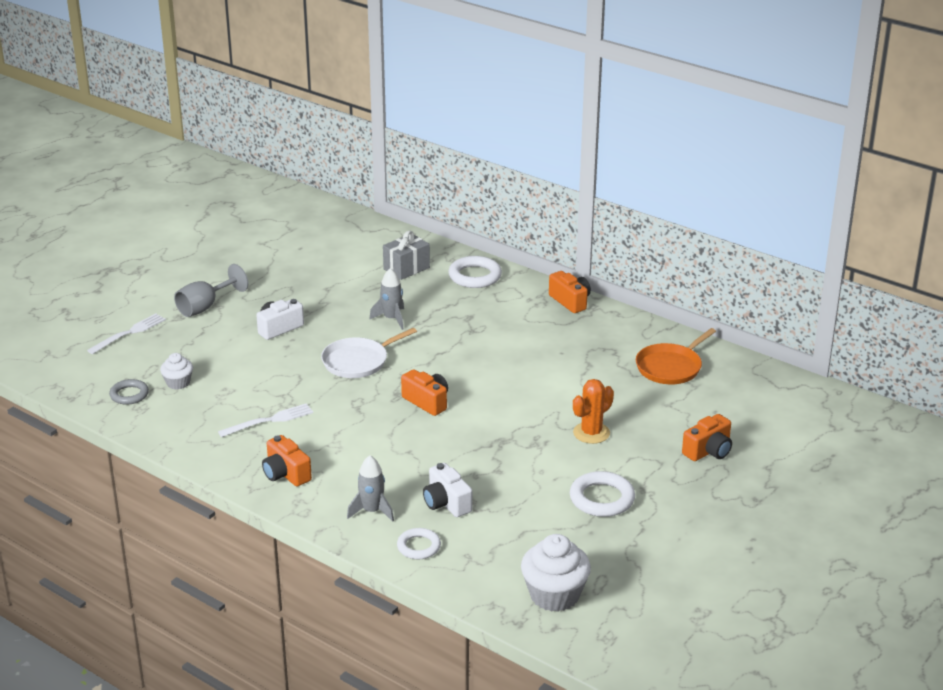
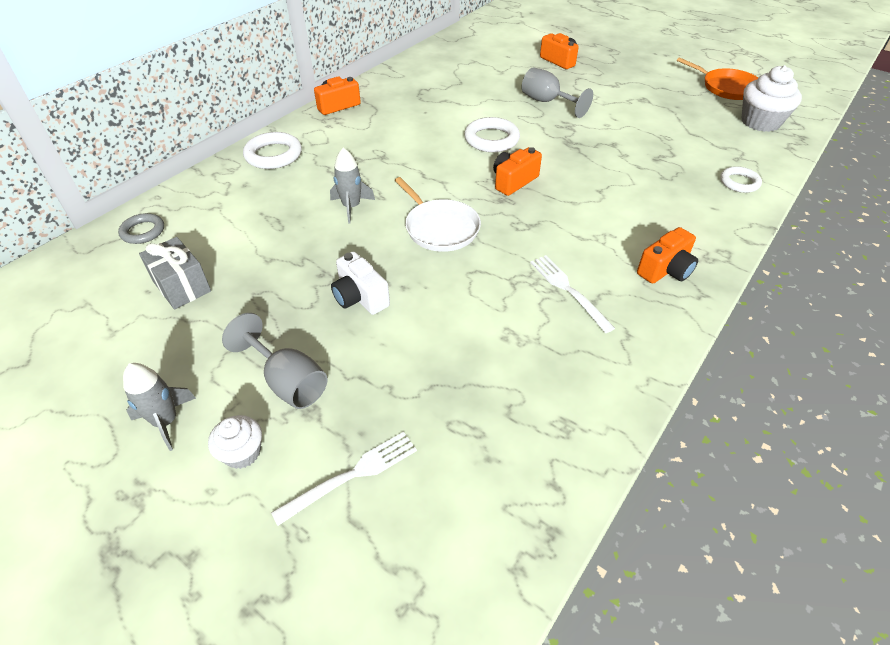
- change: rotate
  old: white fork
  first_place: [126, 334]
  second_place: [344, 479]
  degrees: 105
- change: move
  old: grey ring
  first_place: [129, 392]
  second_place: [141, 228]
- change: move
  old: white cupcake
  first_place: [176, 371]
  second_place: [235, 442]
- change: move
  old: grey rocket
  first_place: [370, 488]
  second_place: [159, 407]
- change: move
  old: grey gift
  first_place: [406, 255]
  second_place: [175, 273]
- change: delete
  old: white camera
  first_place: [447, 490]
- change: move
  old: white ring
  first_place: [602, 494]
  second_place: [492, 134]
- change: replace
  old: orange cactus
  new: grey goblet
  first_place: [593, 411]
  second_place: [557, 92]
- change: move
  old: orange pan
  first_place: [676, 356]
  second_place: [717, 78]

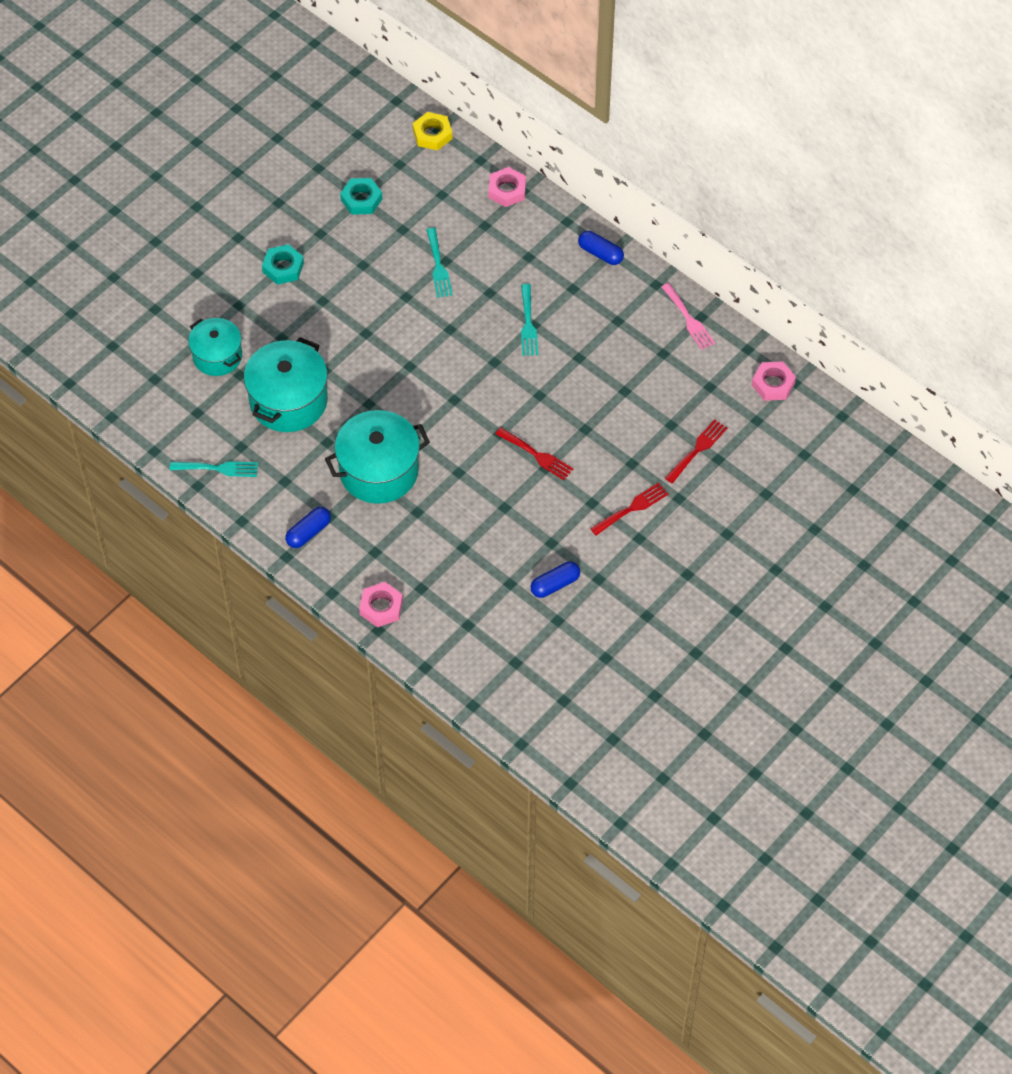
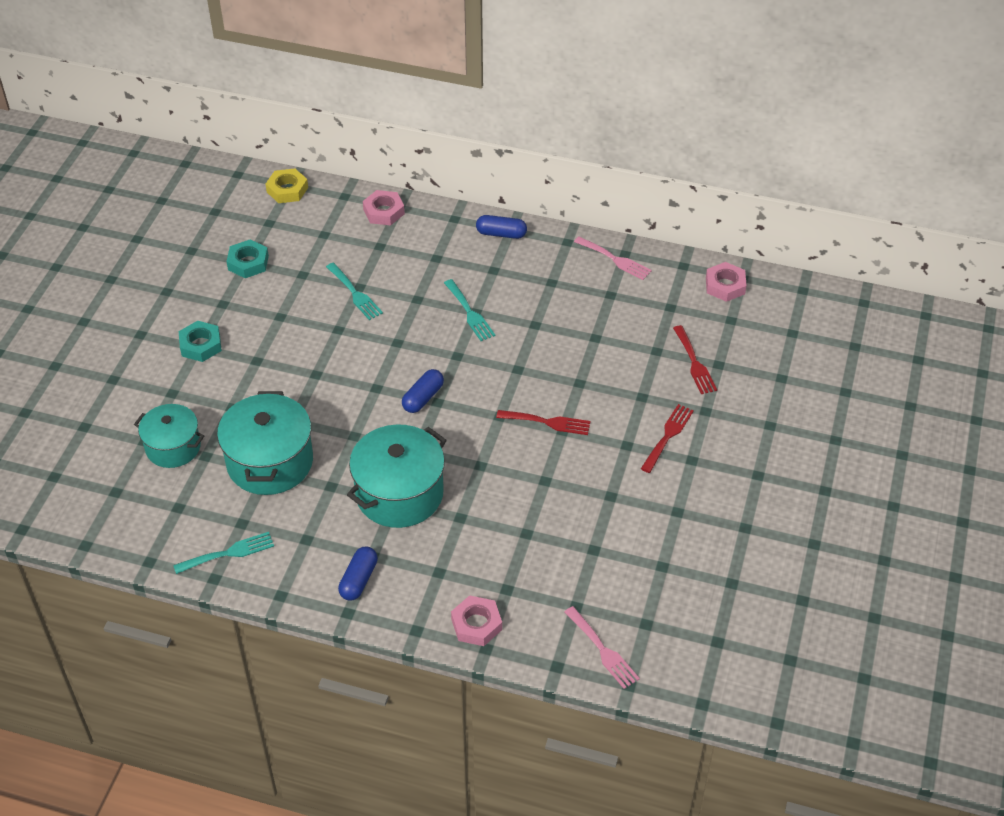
- change: move
  old: blue capsule
  first_place: [555, 579]
  second_place: [423, 391]
- change: rotate
  old: red fork
  first_place: [696, 451]
  second_place: [695, 359]
  degrees: 150
- change: insert
  new: pink fork
  second_place: [602, 647]

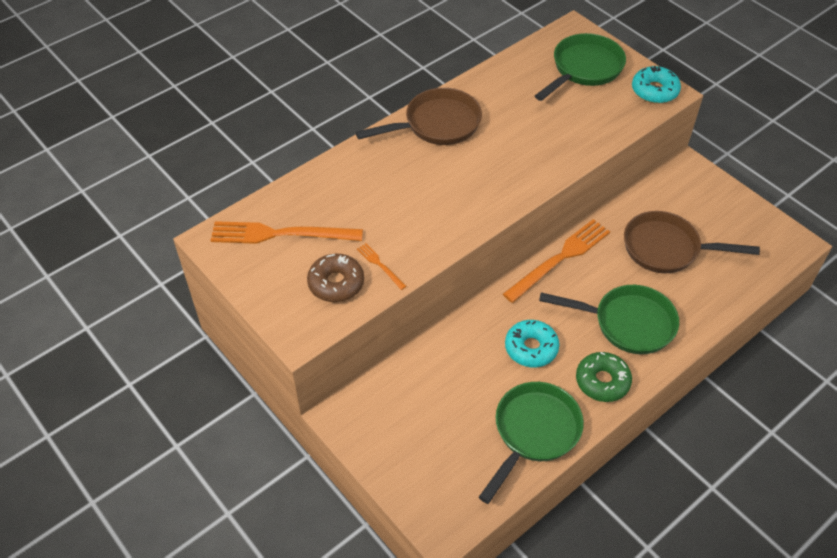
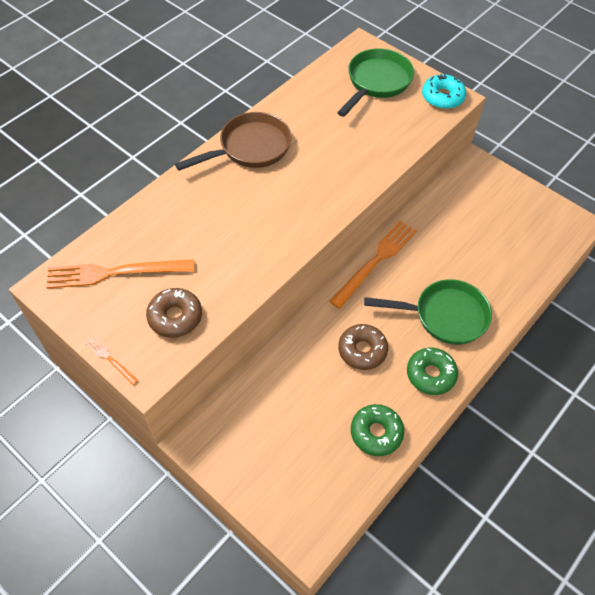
- change: move
  old: orange fork
  first_place: [382, 266]
  second_place: [112, 360]
- change: replace
  old: green pan
  new: green donut
  first_place: [531, 443]
  second_place: [377, 430]
- change: recolor
  old: turquoise donut
  new: brown donut
  first_place: [532, 343]
  second_place: [363, 347]
- change: delete
  old: brown pan
  first_place: [692, 242]

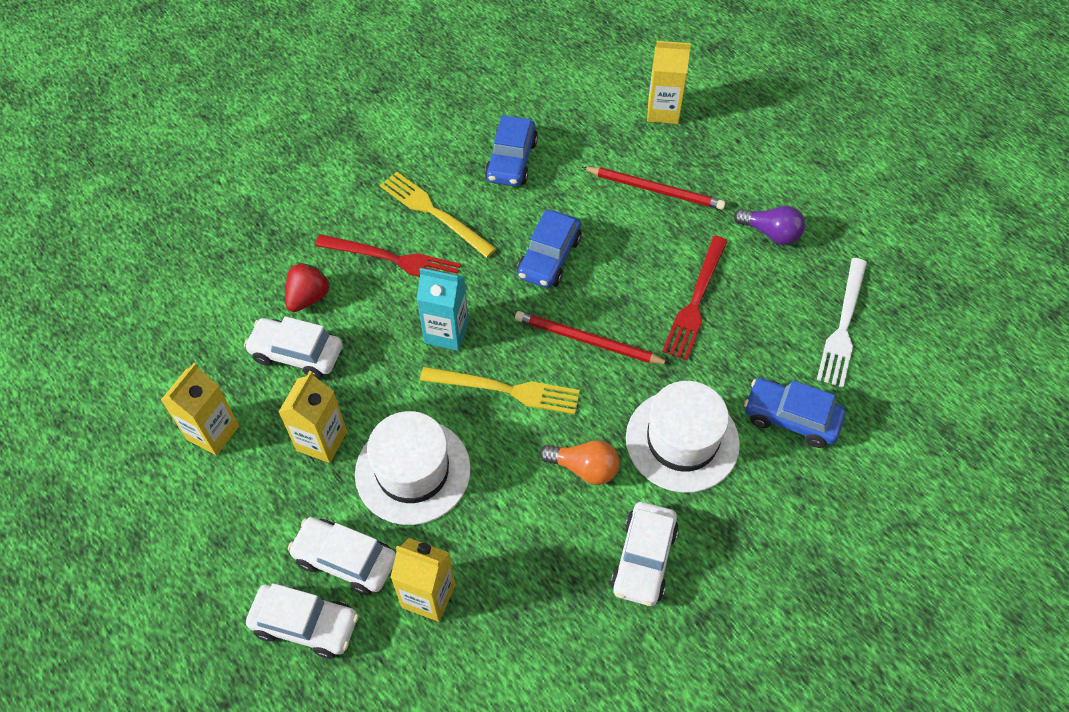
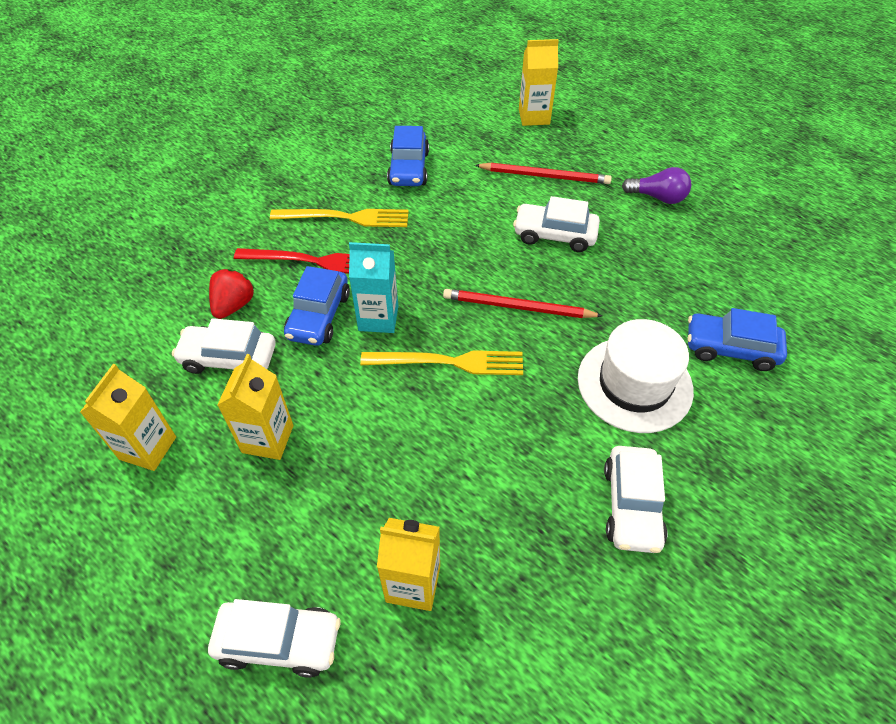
- change: move
  old: white car
  first_place: [342, 556]
  second_place: [556, 224]
- change: delete
  old: white hat
  first_place: [413, 468]
- change: rotate
  old: yellow fork
  first_place: [438, 215]
  second_place: [339, 218]
  degrees: 150
- change: move
  old: blue car
  first_place: [549, 249]
  second_place: [317, 306]
- change: delete
  old: orange light bulb
  first_place: [579, 462]
- change: delete
  old: red fork
  first_place: [694, 298]
- change: delete
  old: white fork
  first_place: [842, 322]

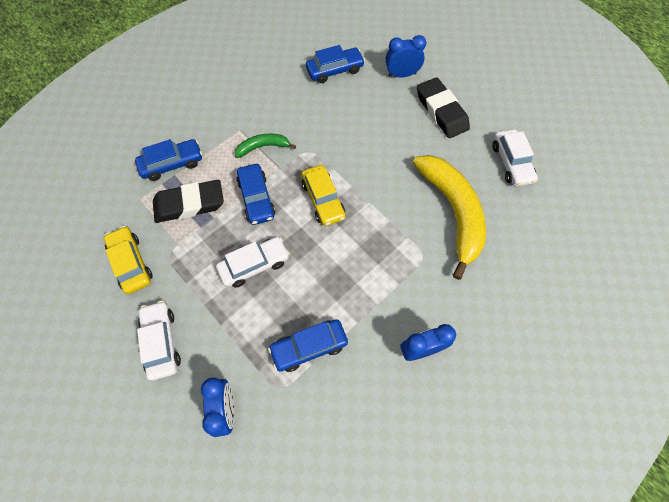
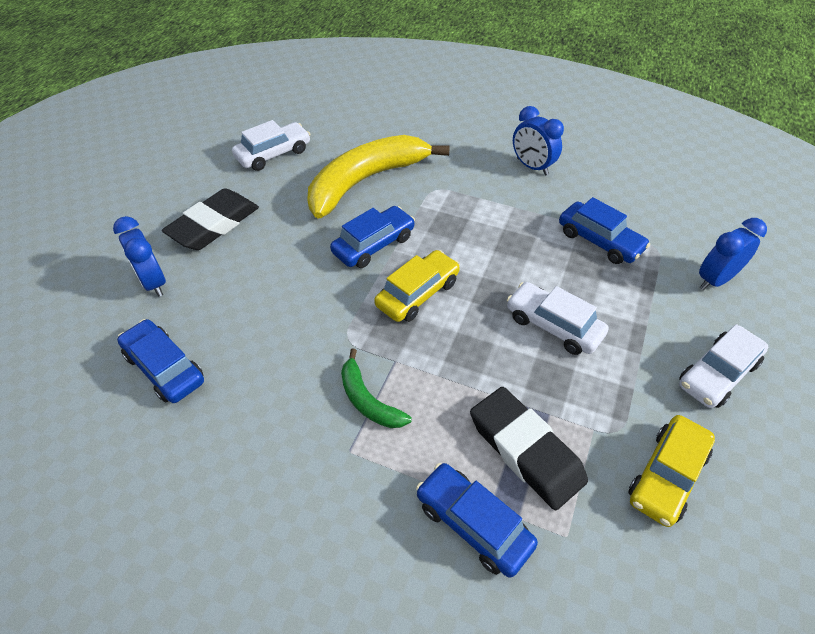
- change: move
  old: blue car
  first_place: [256, 194]
  second_place: [372, 237]

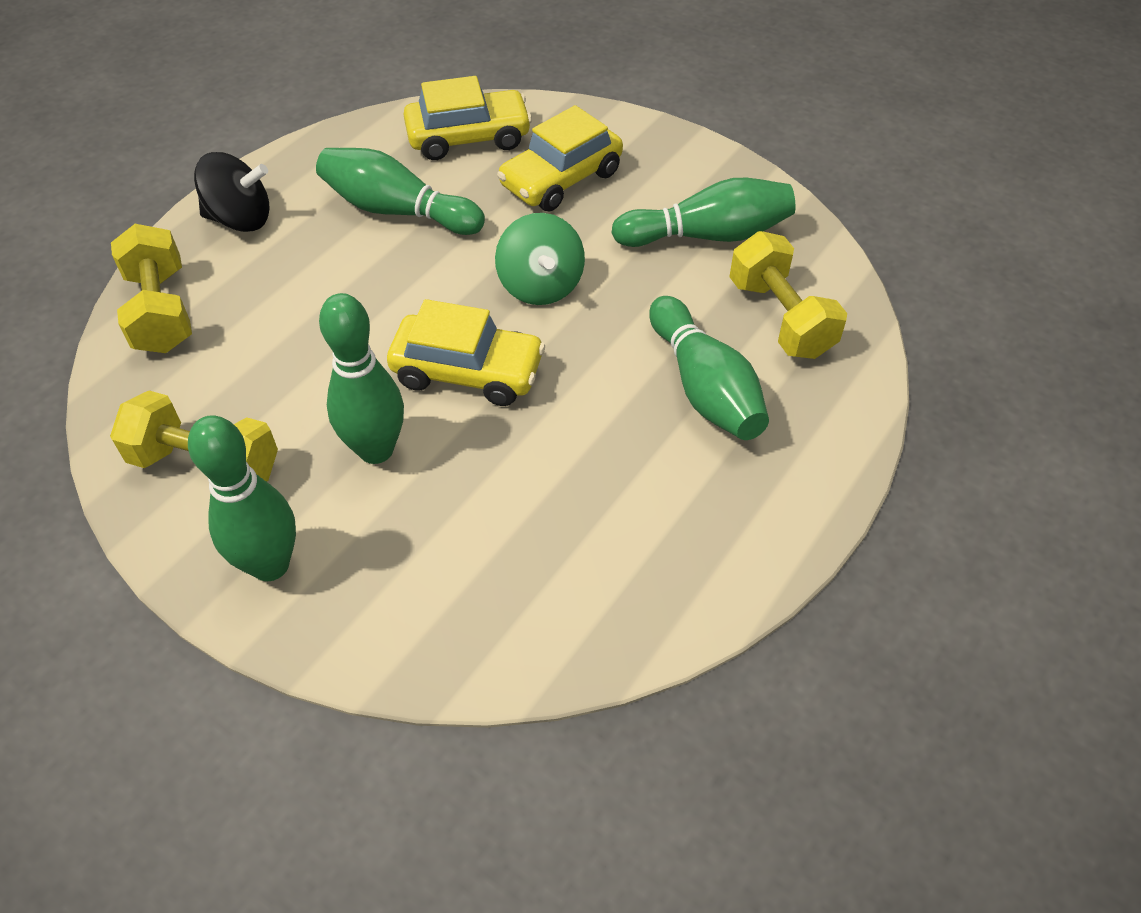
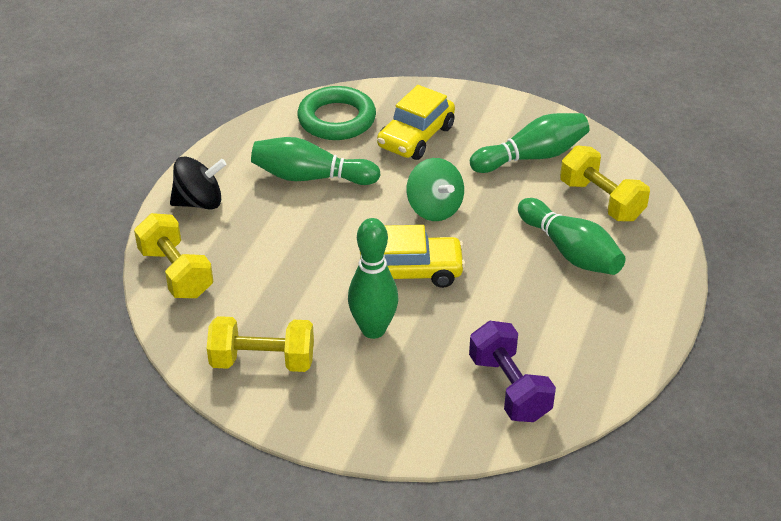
- change: delete
  old: green bowling pin
  first_place: [242, 498]
- change: replace
  old: yellow car
  new: green ring
  first_place: [467, 118]
  second_place: [336, 113]
- change: insert
  new: purple dumbbell
  second_place: [512, 371]

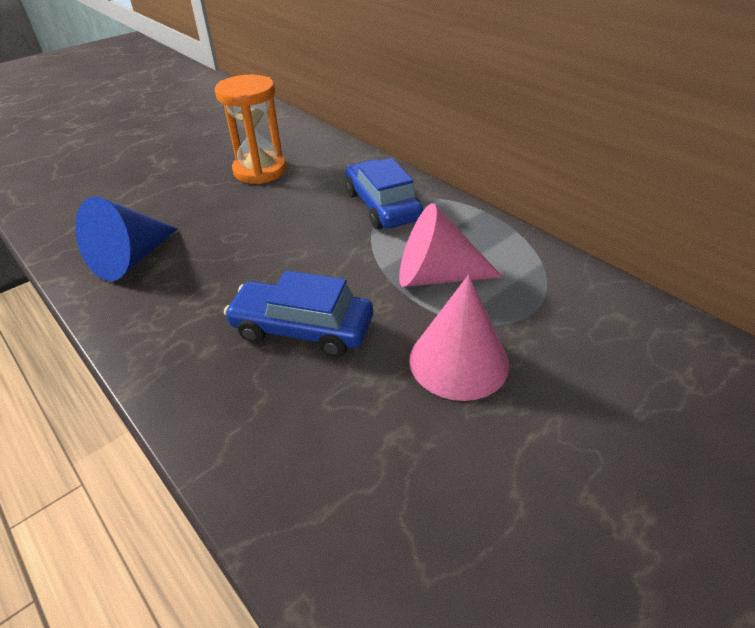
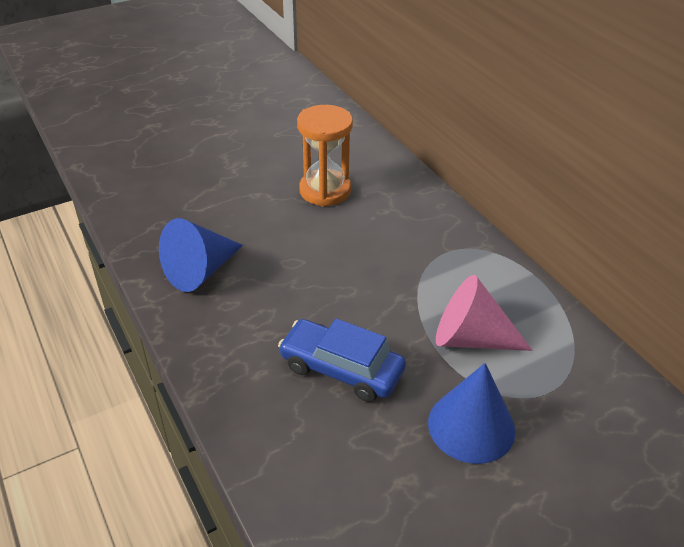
- change: delete
  old: blue car
  first_place: [384, 193]
- change: recolor
  old: pink cone
  new: blue cone
  first_place: [459, 338]
  second_place: [472, 413]

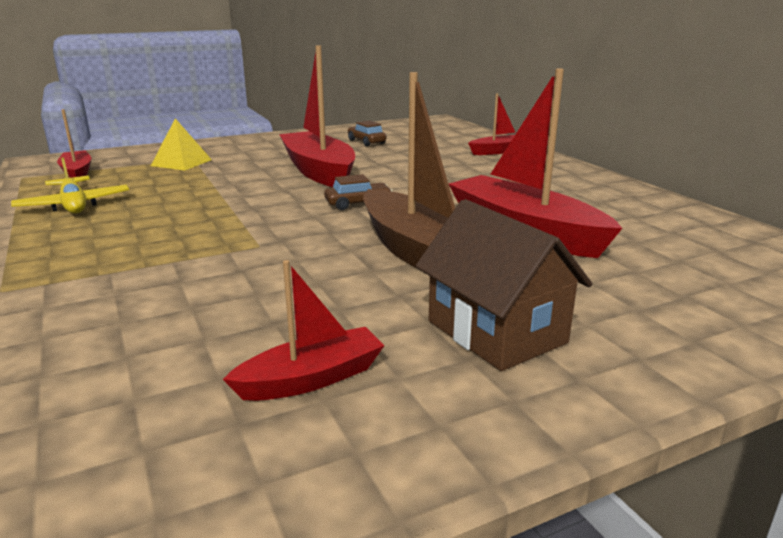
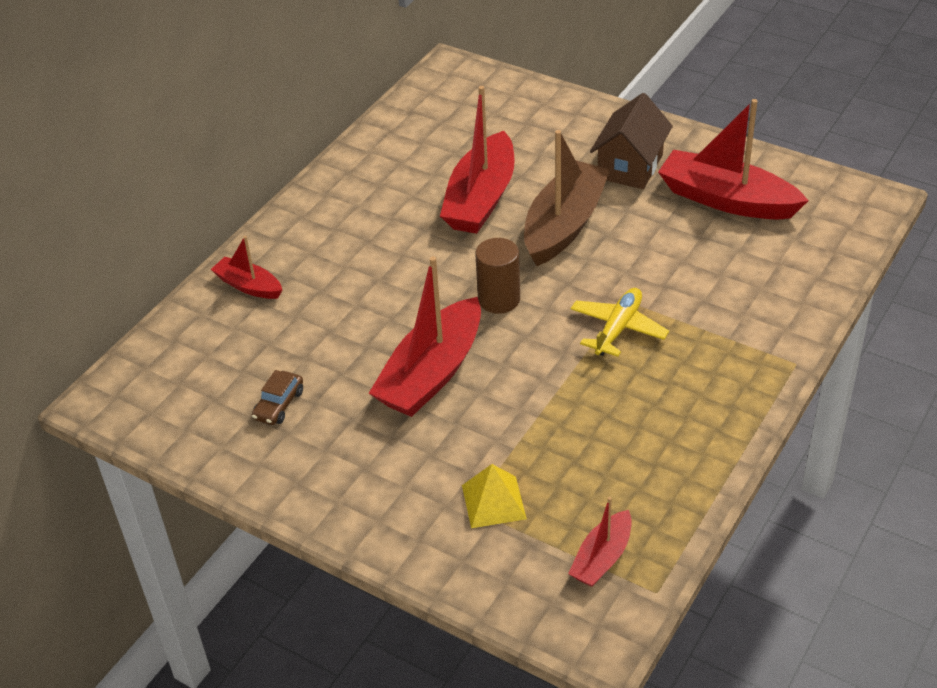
- change: move
  old: yellow plane
  first_place: [70, 185]
  second_place: [620, 322]
- change: resize
  old: red boat
  first_place: [304, 330]
  second_place: [733, 159]
  factor: 1.89
- change: replace
  old: brown car
  new: brown cylinder
  first_place: [358, 192]
  second_place: [497, 276]

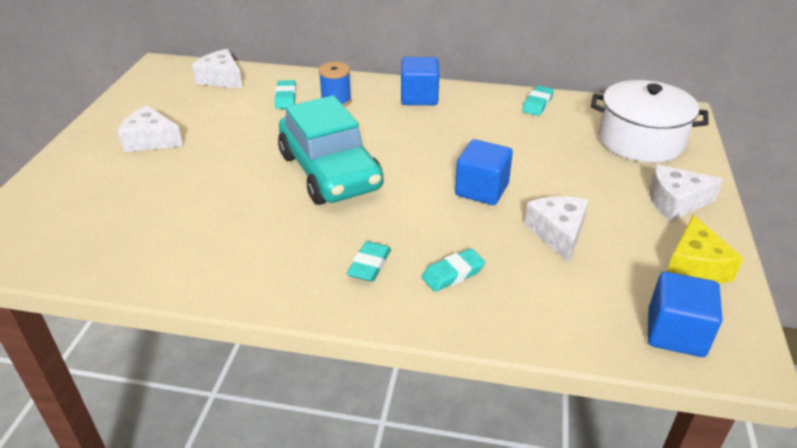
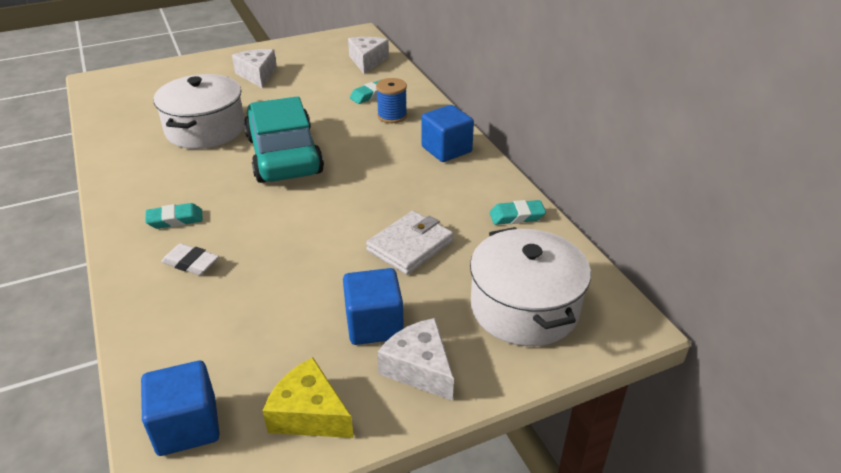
- change: rotate
  old: turquoise car
  first_place: [331, 150]
  second_place: [284, 139]
  degrees: 135
- change: recolor
  old: turquoise eraser
  new: white eraser
  first_place: [453, 270]
  second_place: [190, 259]
- change: move
  old: blue cube
  first_place: [484, 172]
  second_place: [373, 306]
- change: delete
  old: white cheese
  first_place: [556, 229]
- change: rotate
  old: yellow cheese
  first_place: [705, 249]
  second_place: [308, 397]
  degrees: 60
- change: insert
  new: white pot
  second_place: [199, 111]
- change: insert
  new: white wallet
  second_place: [409, 243]

